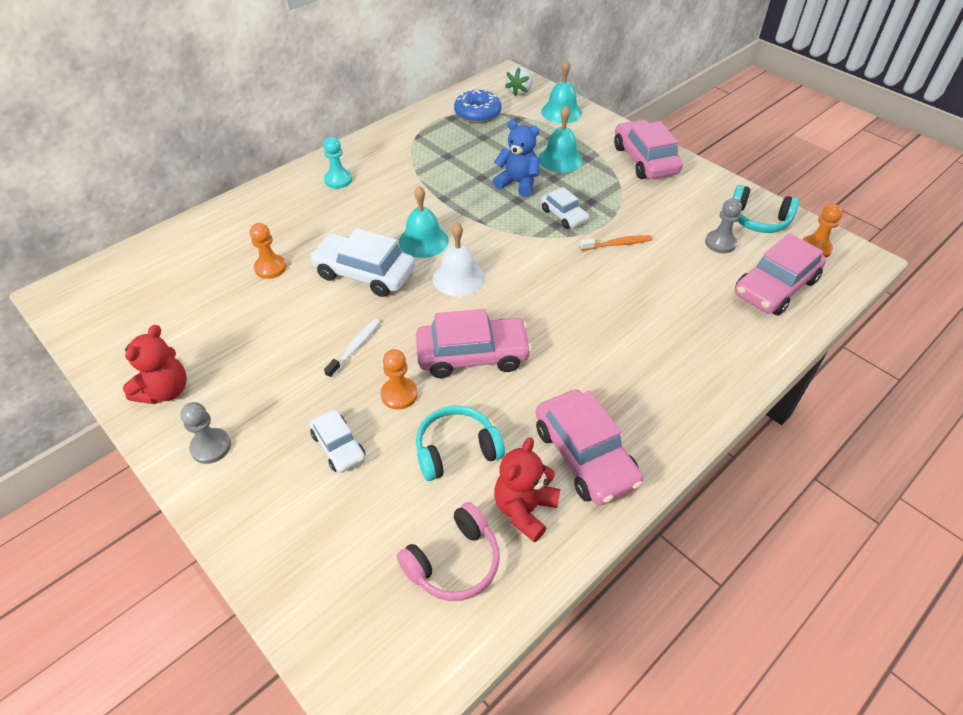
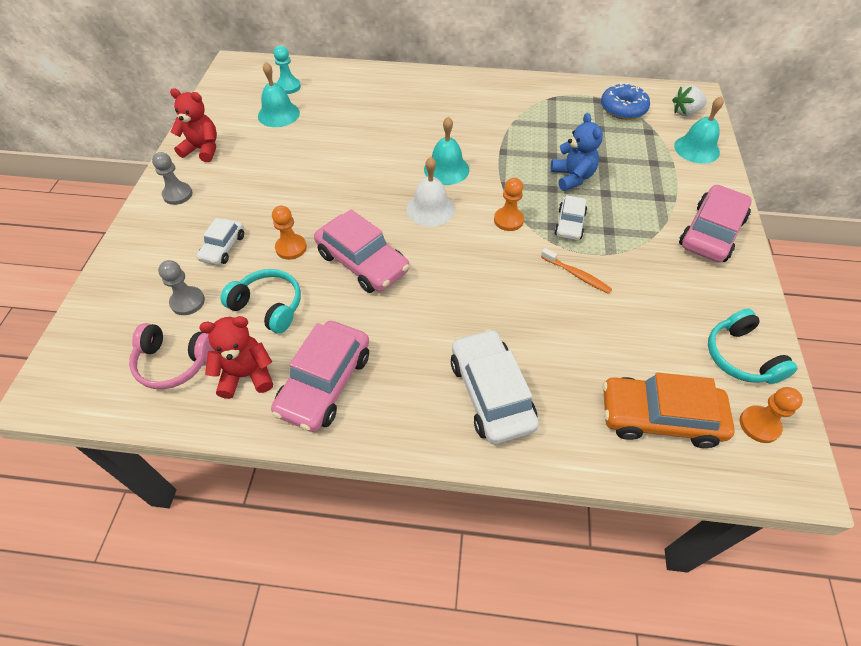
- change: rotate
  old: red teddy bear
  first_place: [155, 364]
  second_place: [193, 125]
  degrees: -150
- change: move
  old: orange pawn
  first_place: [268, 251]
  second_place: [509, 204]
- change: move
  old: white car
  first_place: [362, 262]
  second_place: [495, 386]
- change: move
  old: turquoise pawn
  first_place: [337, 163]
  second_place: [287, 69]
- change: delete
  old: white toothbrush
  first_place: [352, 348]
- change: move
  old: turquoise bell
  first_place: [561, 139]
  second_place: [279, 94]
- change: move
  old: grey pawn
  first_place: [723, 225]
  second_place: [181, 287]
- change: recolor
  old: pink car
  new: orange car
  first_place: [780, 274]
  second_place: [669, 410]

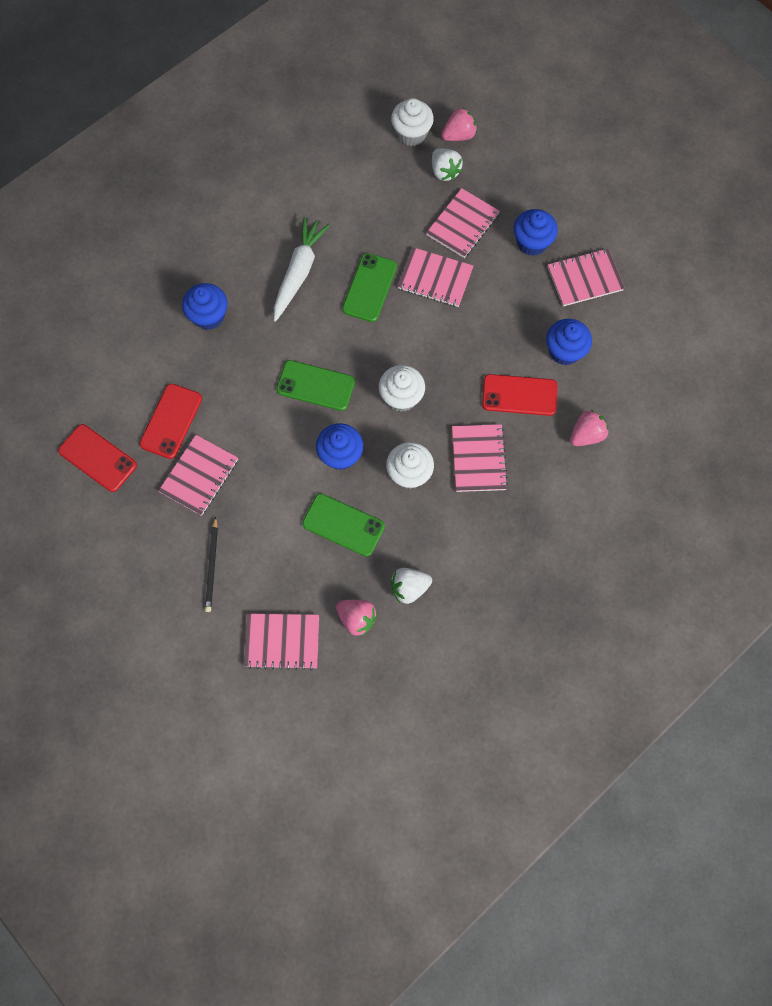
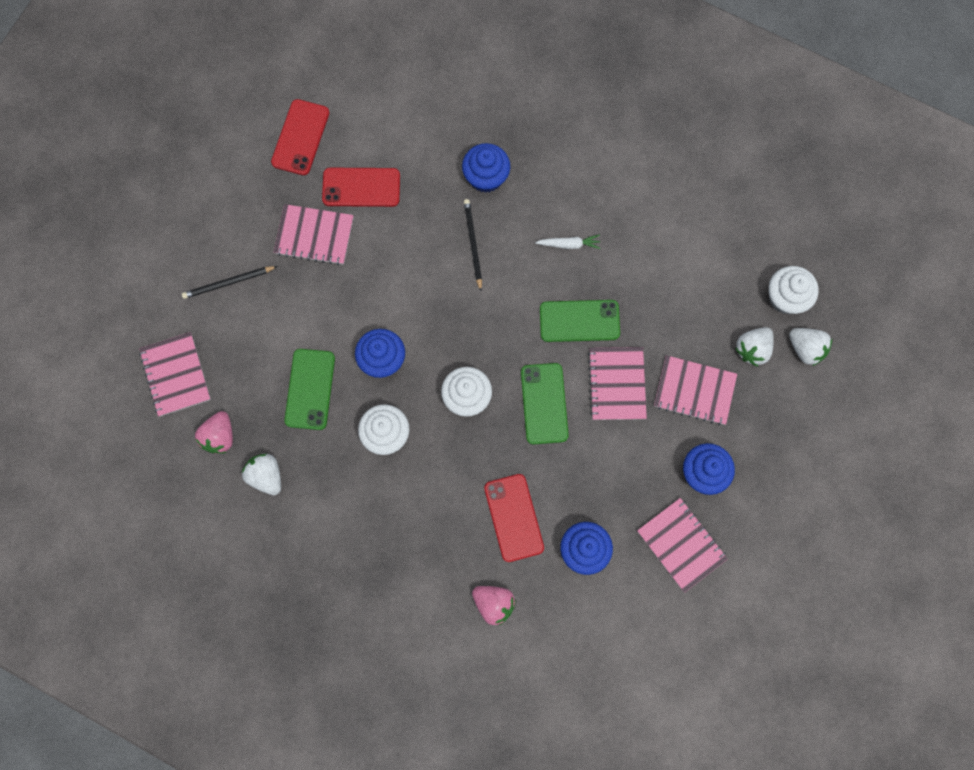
- change: resize
  old: white carrot
  first_place: [302, 269]
  second_place: [568, 241]
  factor: 0.5
- change: move
  old: green phone
  first_place: [315, 385]
  second_place: [545, 404]
- change: recolor
  old: pink strawberry
  new: white strawberry
  first_place: [459, 124]
  second_place: [810, 347]
- change: delete
  old: pink notebook
  first_place: [480, 458]
- change: insert
  new: black pencil
  second_place: [473, 245]

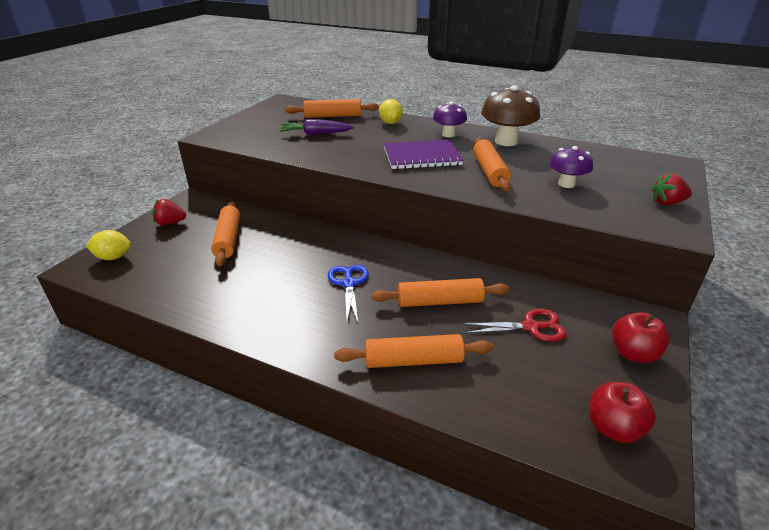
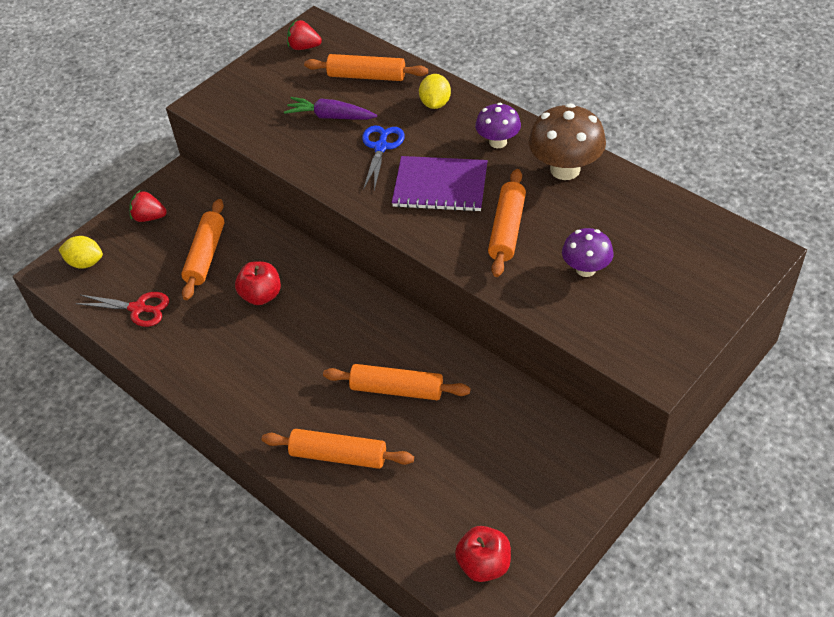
- change: move
  old: blue scissors
  first_place: [348, 293]
  second_place: [383, 157]
- change: move
  old: red scissors
  first_place: [514, 325]
  second_place: [122, 309]
- change: move
  old: red apple
  first_place: [641, 337]
  second_place: [258, 283]
- change: move
  old: red strawberry
  first_place: [671, 189]
  second_place: [304, 35]

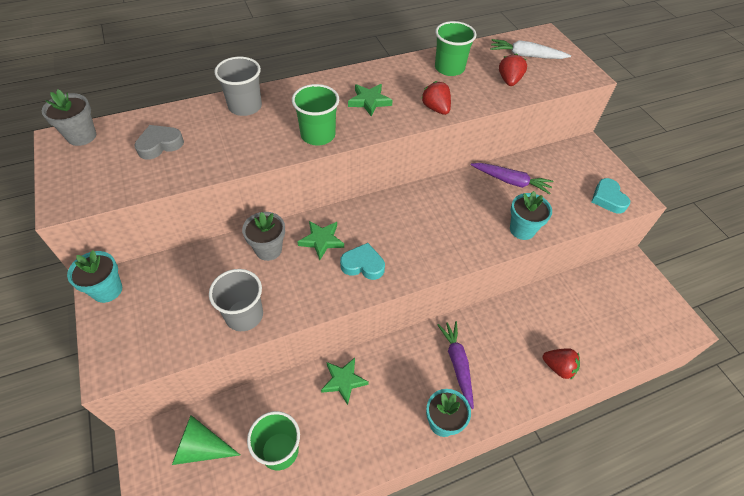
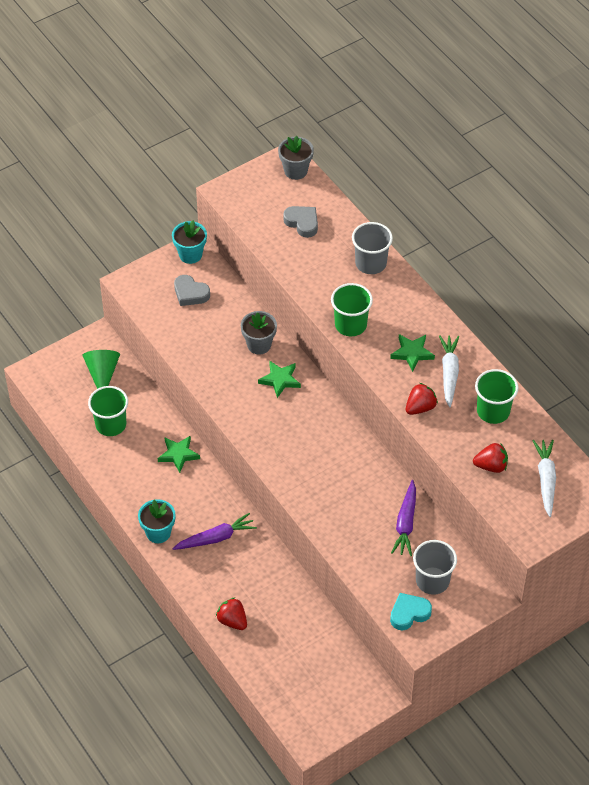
- change: move
  old: grey cup
  first_place: [236, 300]
  second_place: [435, 567]
- change: delete
  old: turquoise heart
  first_place: [362, 261]
- change: delete
  old: turquoise flower pot
  first_place: [531, 215]
- change: rotate
  old: red strawberry
  first_place: [561, 364]
  second_place: [231, 614]
  degrees: 120
- change: insert
  new: grey heart
  second_place: [192, 290]
- change: insert
  new: white carrot
  second_place: [449, 371]

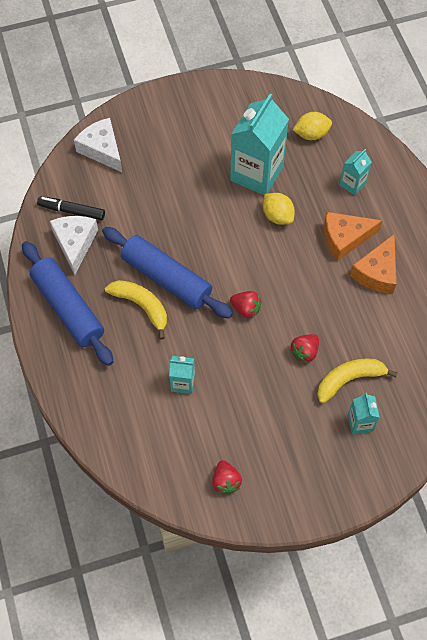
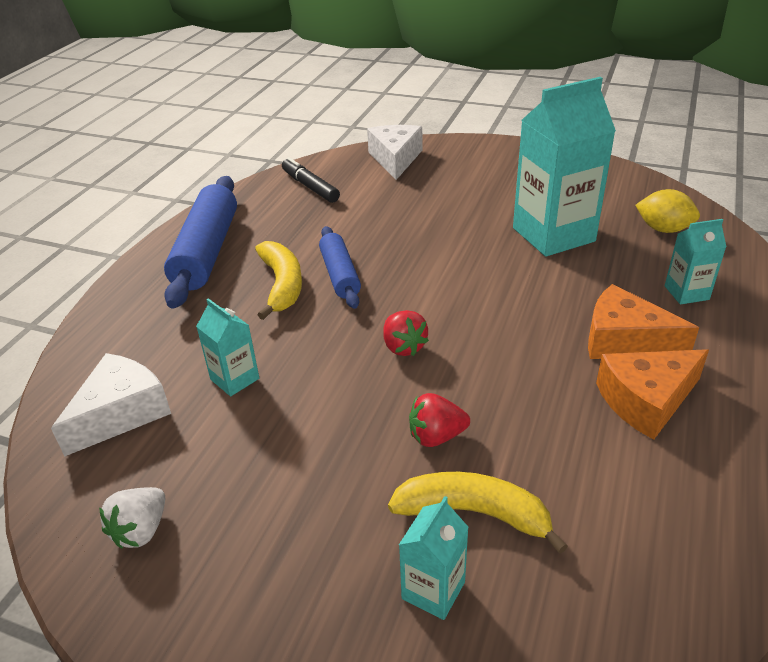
- change: move
  old: white cheese
  first_place: [74, 245]
  second_place: [111, 405]
- change: resize
  old: blue rolling pin
  first_place: [167, 272]
  second_place: [340, 267]
  factor: 0.59
- change: recolor
  old: red strawberry
  new: white strawberry
  first_place: [227, 477]
  second_place: [132, 518]
- change: delete
  old: yellow lemon
  first_place: [279, 209]

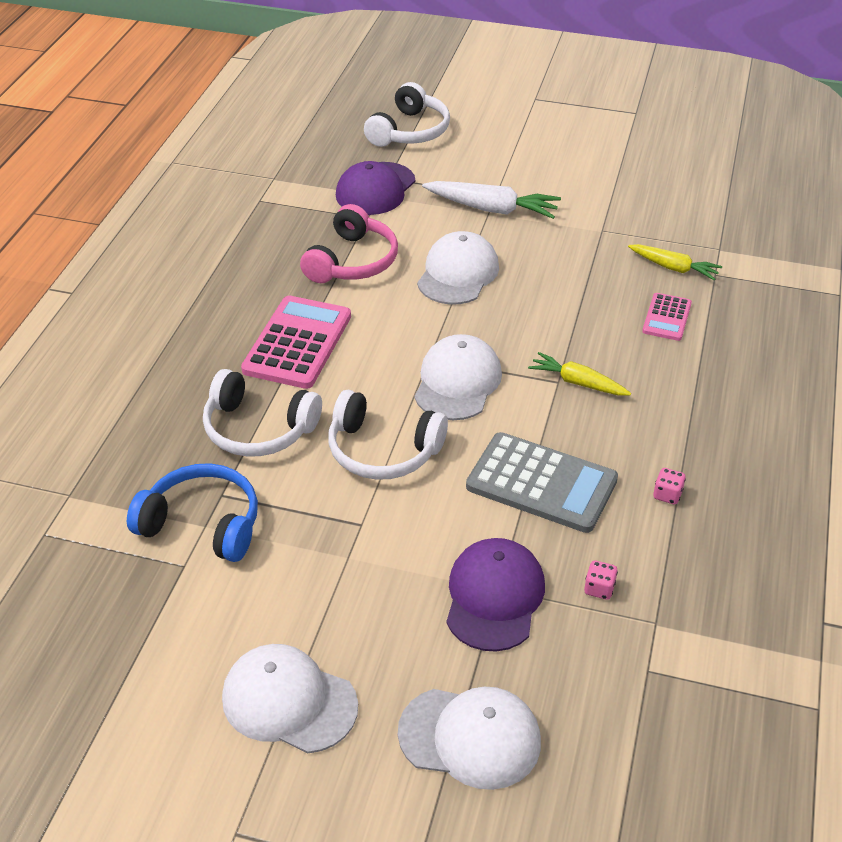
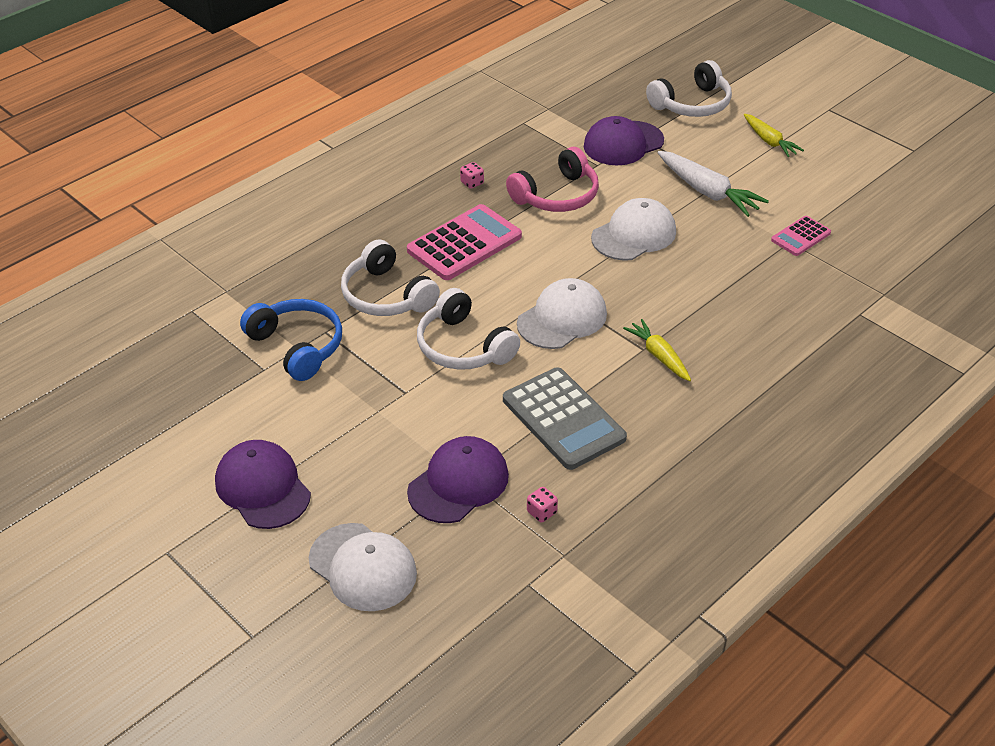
- change: recolor
  old: white cap
  new: purple cap
  first_place: [290, 698]
  second_place: [263, 484]
- change: move
  old: yellow carrot
  first_place: [675, 262]
  second_place: [774, 135]
- change: move
  old: pink calculator
  first_place: [667, 317]
  second_place: [801, 236]
- change: move
  old: pink dice
  first_place: [669, 486]
  second_place: [472, 175]

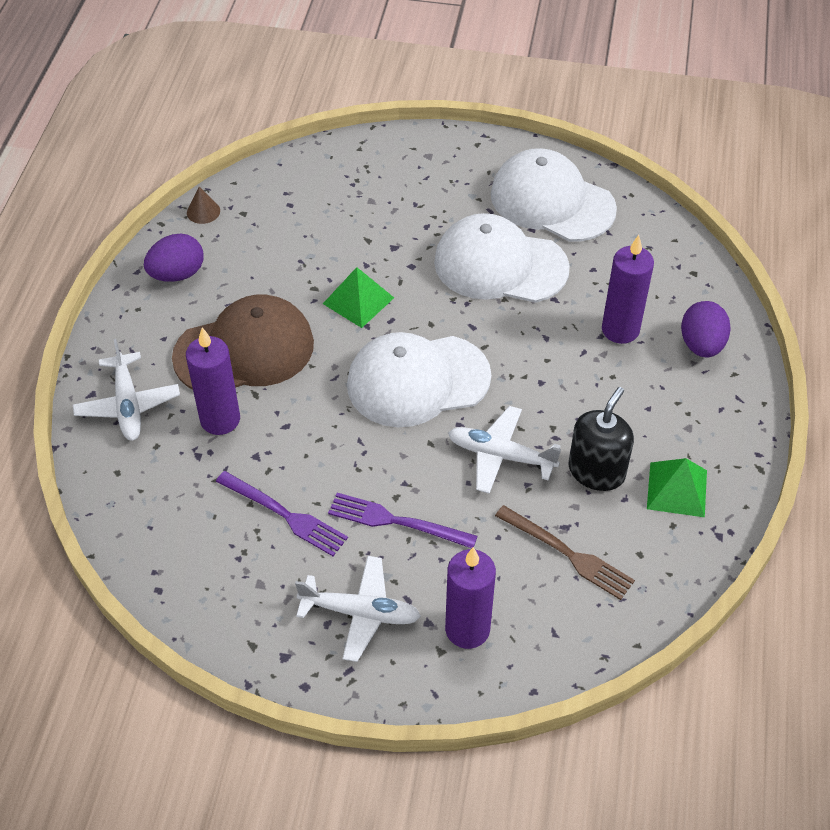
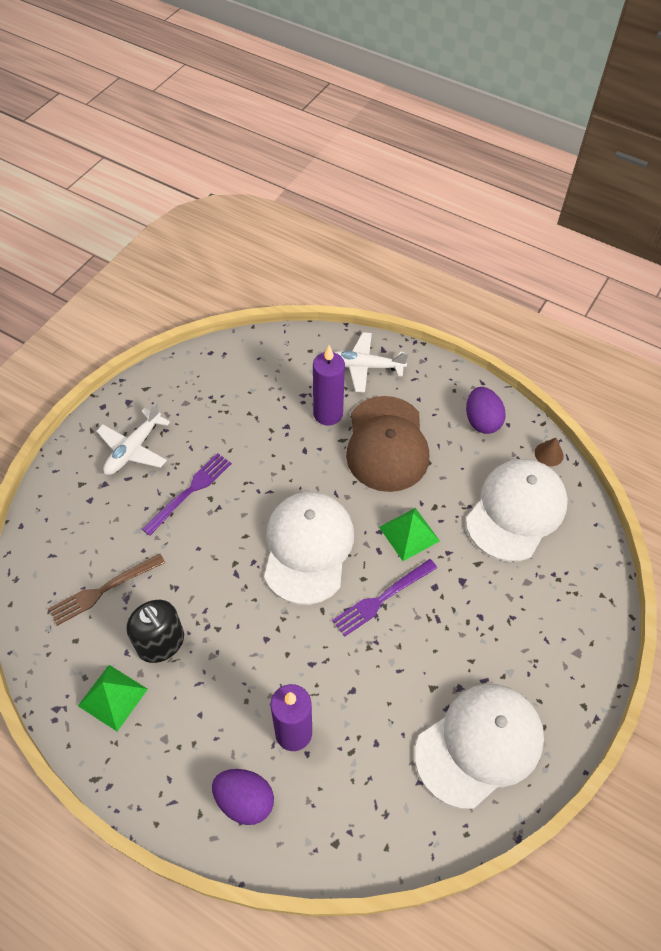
- change: move
  old: purple fork
  first_place: [282, 513]
  second_place: [384, 598]
- change: move
  old: white cap
  first_place: [502, 258]
  second_place: [517, 510]
- change: delete
  old: purple candle
  first_place: [470, 598]
- change: delete
  old: white plane
  first_place: [504, 450]

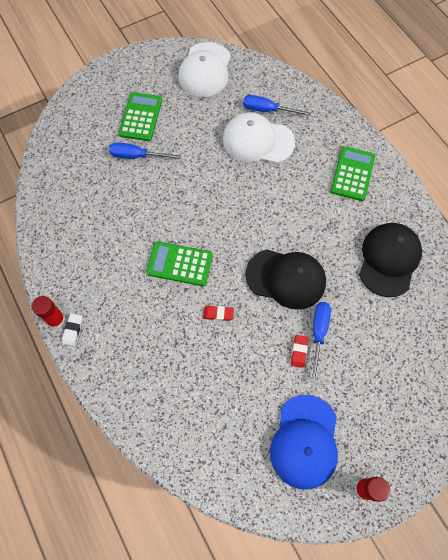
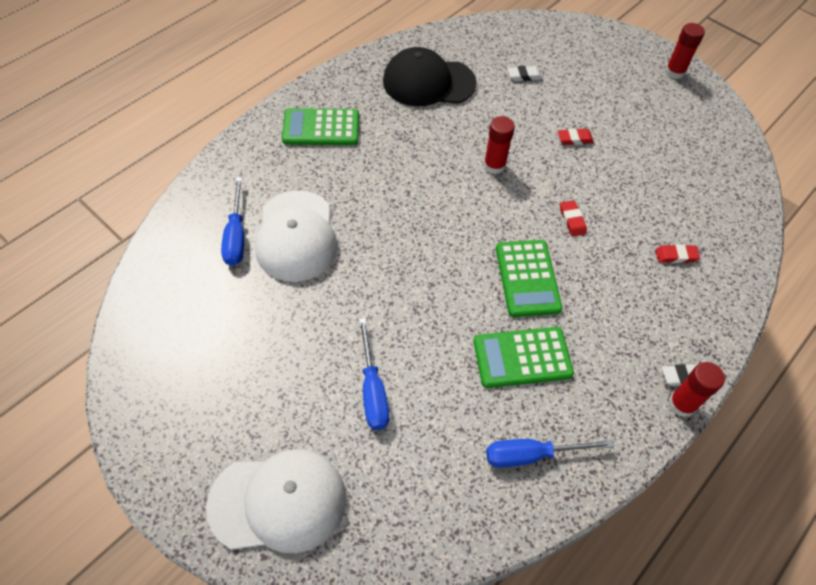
- change: move
  old: green calculator
  first_place: [140, 116]
  second_place: [523, 357]
- change: move
  old: white cap
  first_place: [204, 69]
  second_place: [276, 501]
- change: replace
  old: black cap
  new: red glue stick
  first_place: [285, 279]
  second_place: [499, 145]
- change: delete
  old: blue cap
  first_place: [304, 442]
- change: move
  old: blue screwdriver
  first_place: [321, 342]
  second_place: [550, 453]
- change: insert
  new: white eraser
  second_place: [525, 73]
- change: insert
  new: red eraser
  second_place: [677, 253]

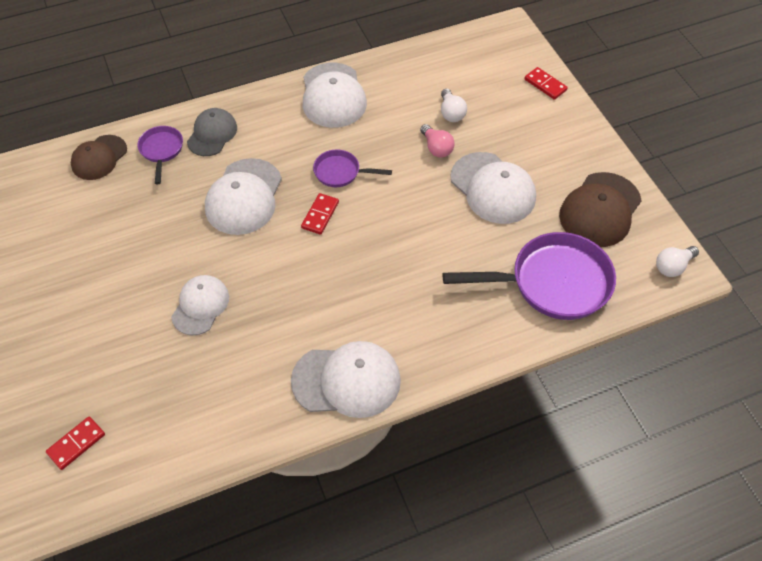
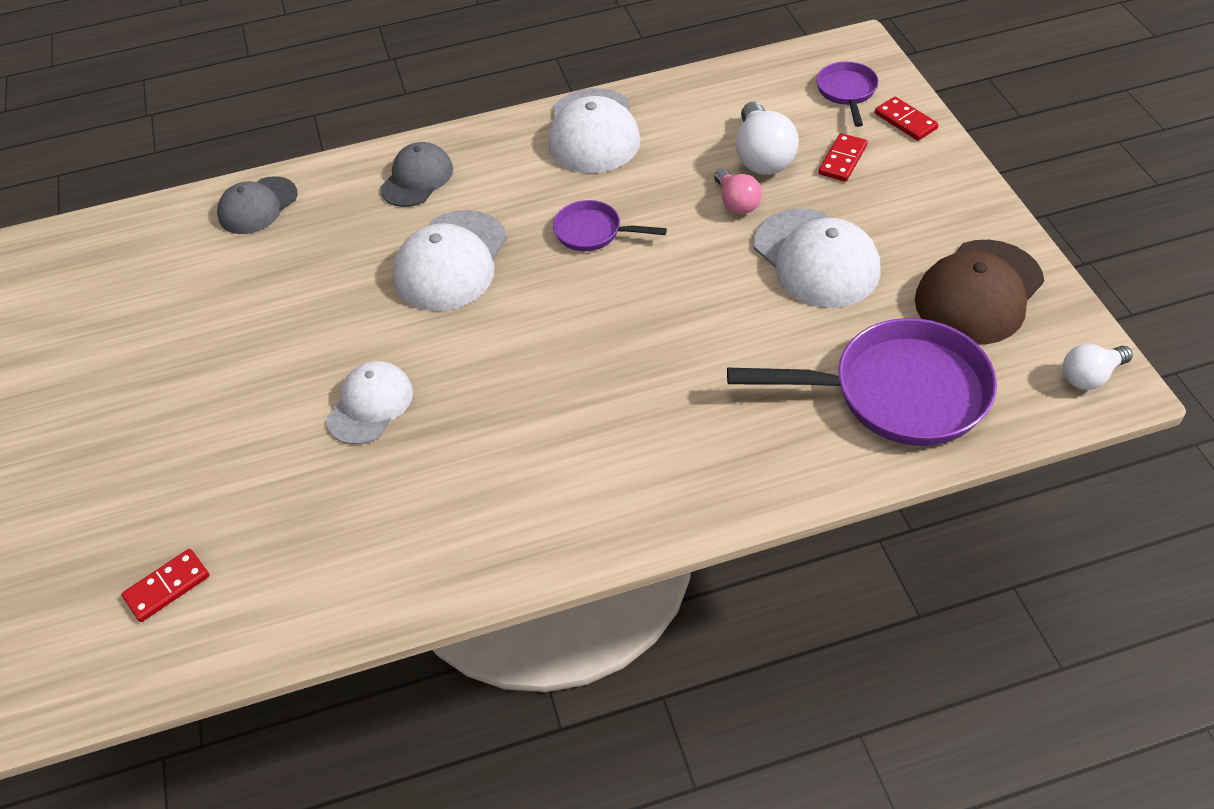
- change: recolor
  old: brown cap
  new: grey cap
  first_place: [99, 157]
  second_place: [257, 205]
- change: move
  old: purple pan
  first_place: [160, 155]
  second_place: [847, 94]
- change: delete
  old: white cap
  first_place: [346, 379]
- change: move
  old: red domino
  first_place: [320, 214]
  second_place: [843, 157]
- change: resize
  old: white light bulb
  first_place: [454, 105]
  second_place: [767, 138]
  factor: 1.6

